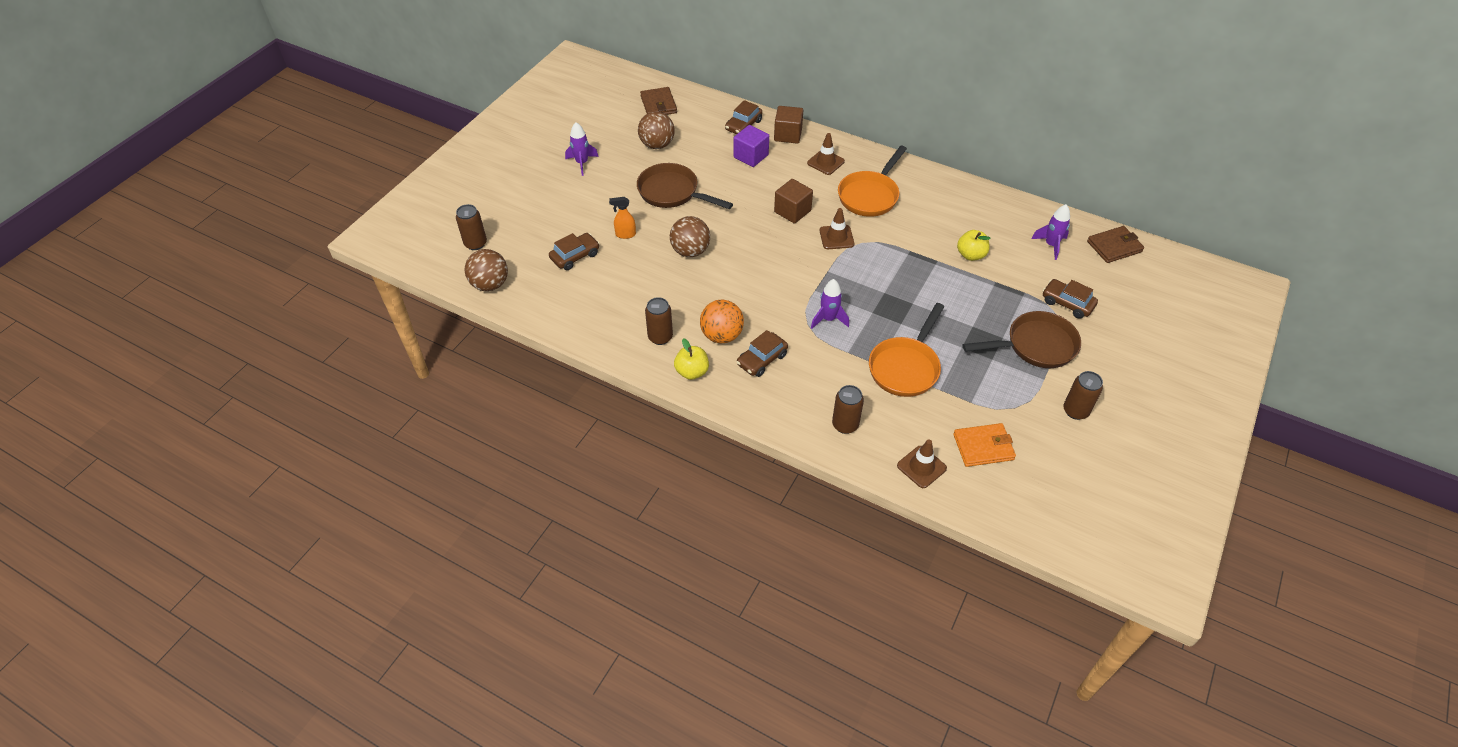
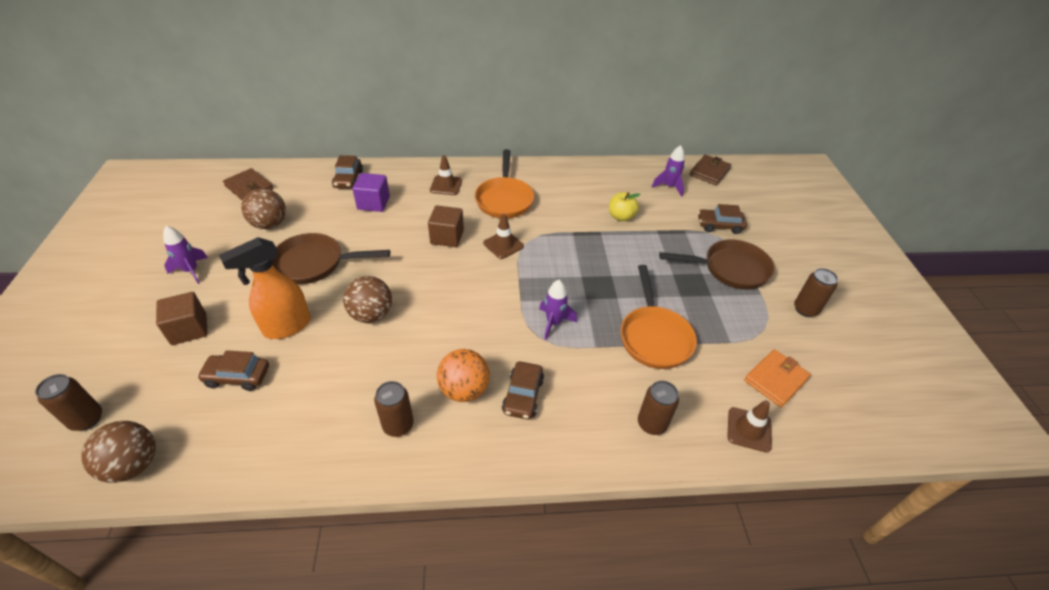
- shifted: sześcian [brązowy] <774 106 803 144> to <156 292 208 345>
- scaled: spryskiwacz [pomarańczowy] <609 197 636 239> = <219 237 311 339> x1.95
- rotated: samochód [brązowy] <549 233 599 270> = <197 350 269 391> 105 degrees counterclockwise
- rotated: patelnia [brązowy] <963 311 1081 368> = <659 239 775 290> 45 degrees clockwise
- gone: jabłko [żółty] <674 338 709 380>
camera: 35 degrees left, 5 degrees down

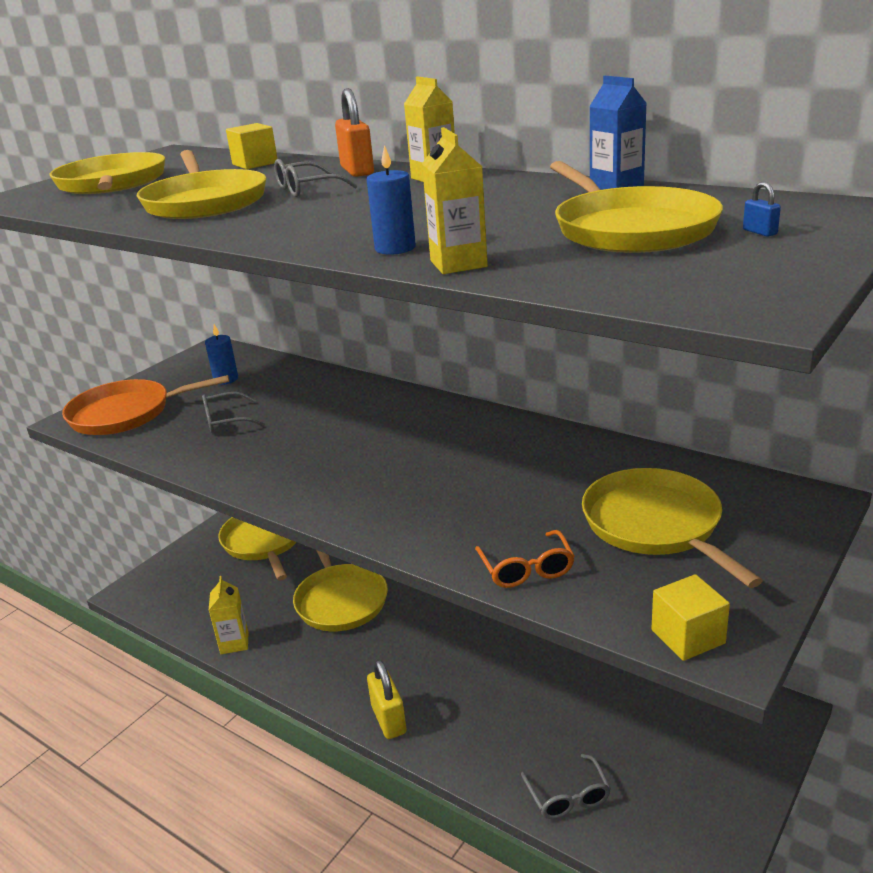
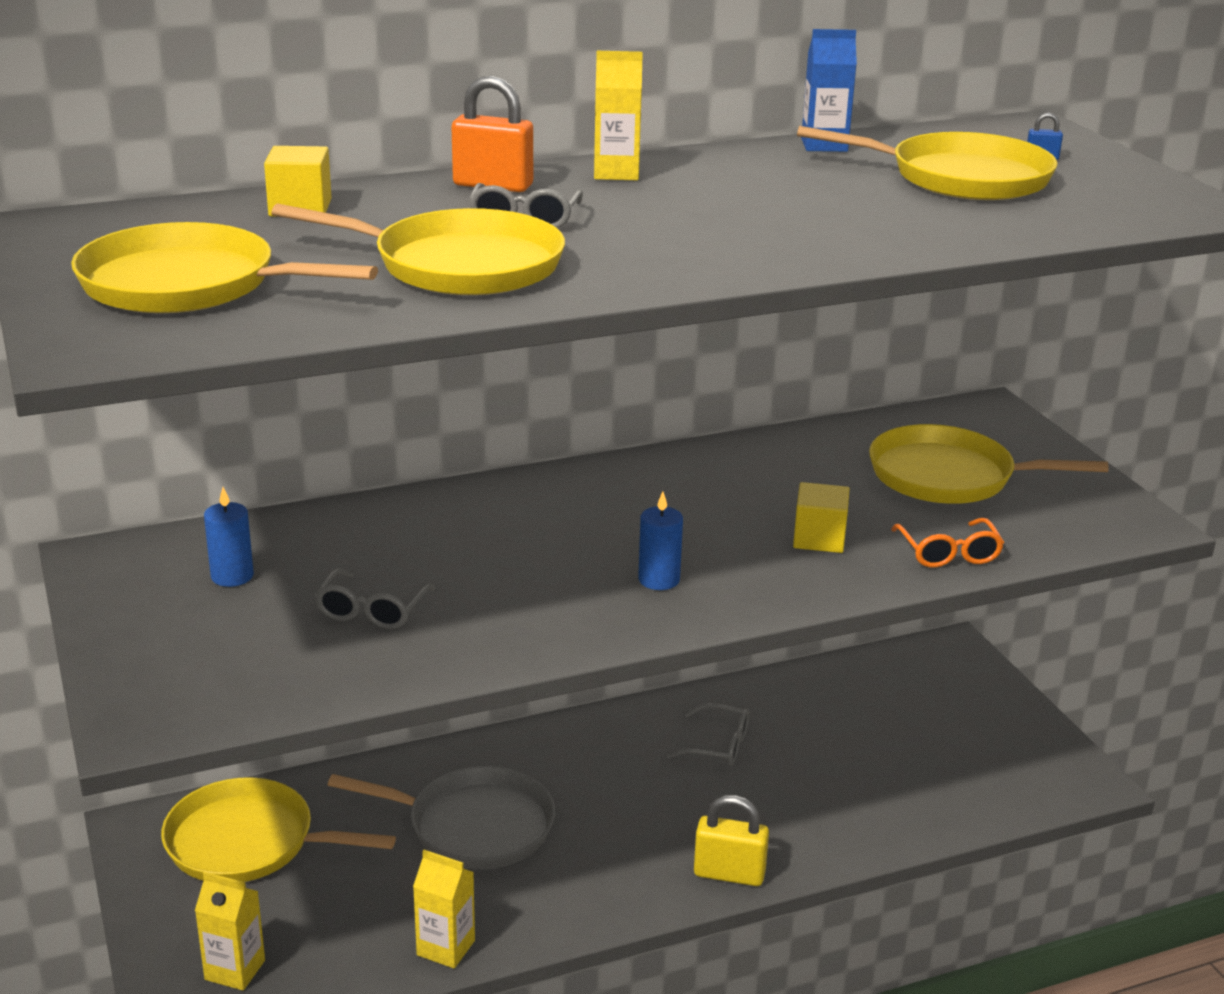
- shifted: karton mleka [żółty] <422 127 488 274> to <195 872 265 991>
- shifted: świeca [niebieski] <367 145 416 255> to <638 491 683 590>
- gone: patelnia [pomarańczowy] <62 375 229 435>
- rotated: okulary [pomarańczowy] <475 530 575 588> = <891 518 1005 568> 60 degrees clockwise
- repainted: patelnia [żółty] <293 550 388 631> to patelnia [szary] <328 766 555 869>
- shifted: sześcian [żółty] <651 574 730 661> to <793 482 849 553>
- shifted: okulary [szary] <521 754 611 819> to <666 703 749 766>
camera: 60 degrees left, 0 degrees up

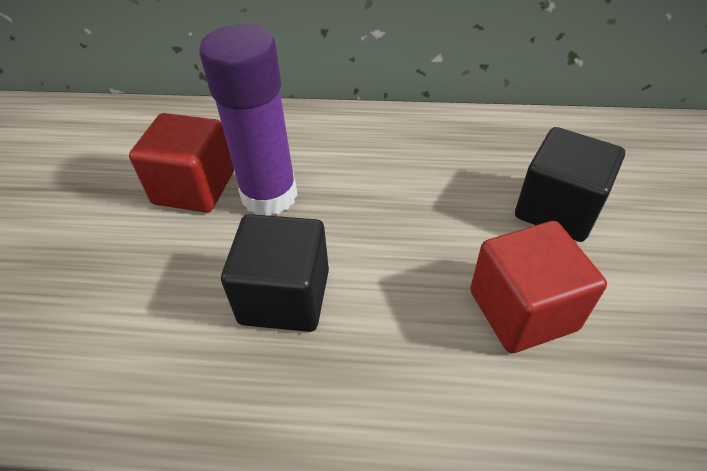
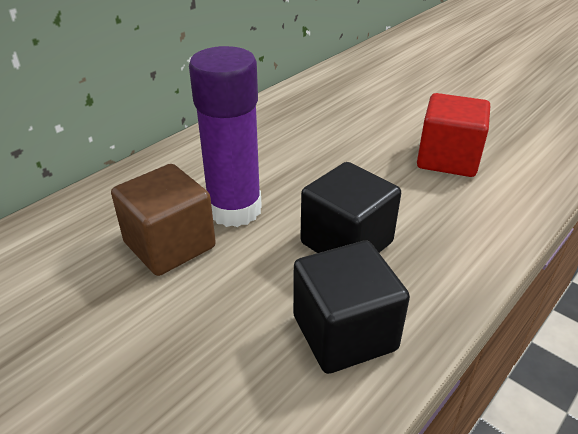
- repainted: sześcian [czerwony] <129 113 234 213> to sześcian [brązowy] <111 164 216 276>
- shifted: sześcian [czarny] <515 127 625 242> to <293 240 410 374>
camera: 55 degrees left, 10 degrees down

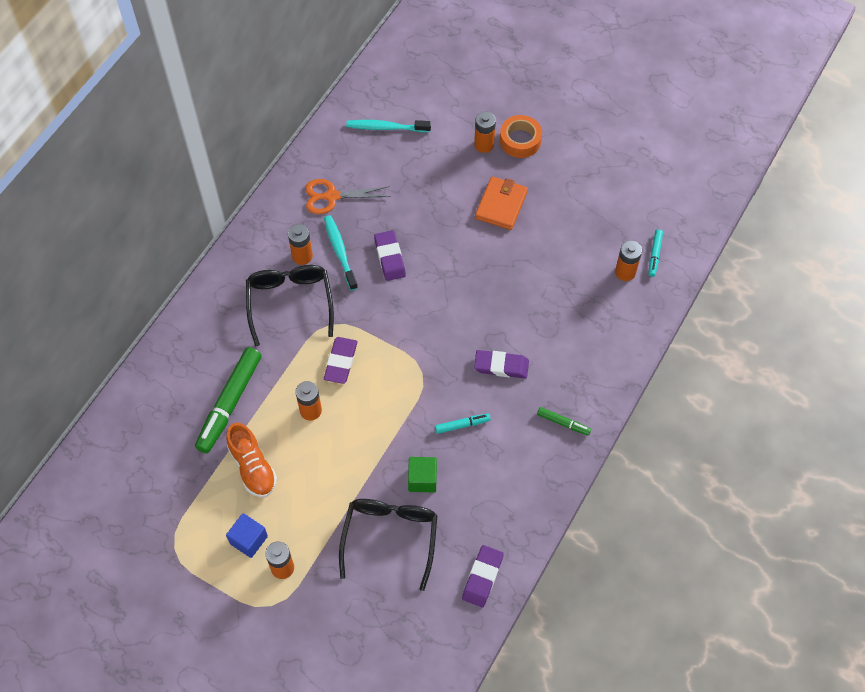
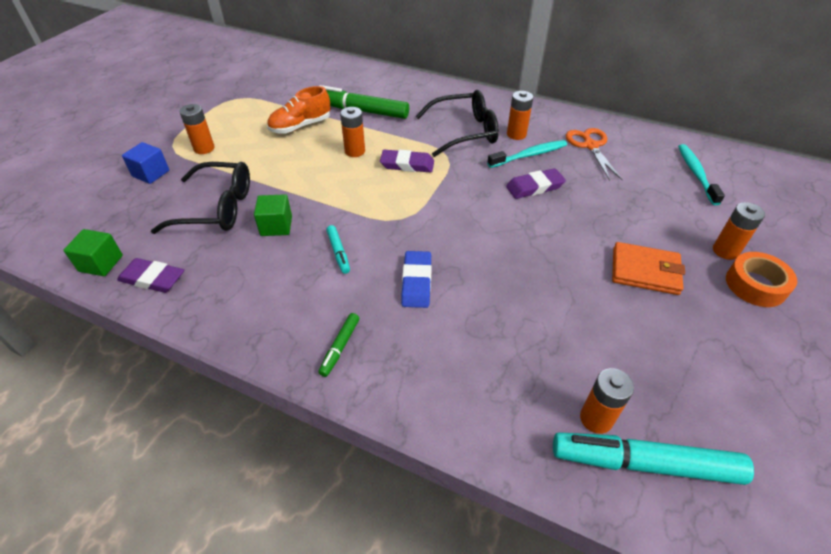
- scaled: flamaster [turkusowy] <648 229 663 277> = <553 432 754 485> x2.10
- repainted: gumka do mazania [fioletowy] <474 350 529 379> to gumka do mazania [niebieski] <401 251 432 308>
- shifted: sześcian [niebieski] <226 513 268 558> to <122 142 169 184>
- new: sześcian [zielony] <63 229 123 276>
camera: 85 degrees right, 15 degrees down

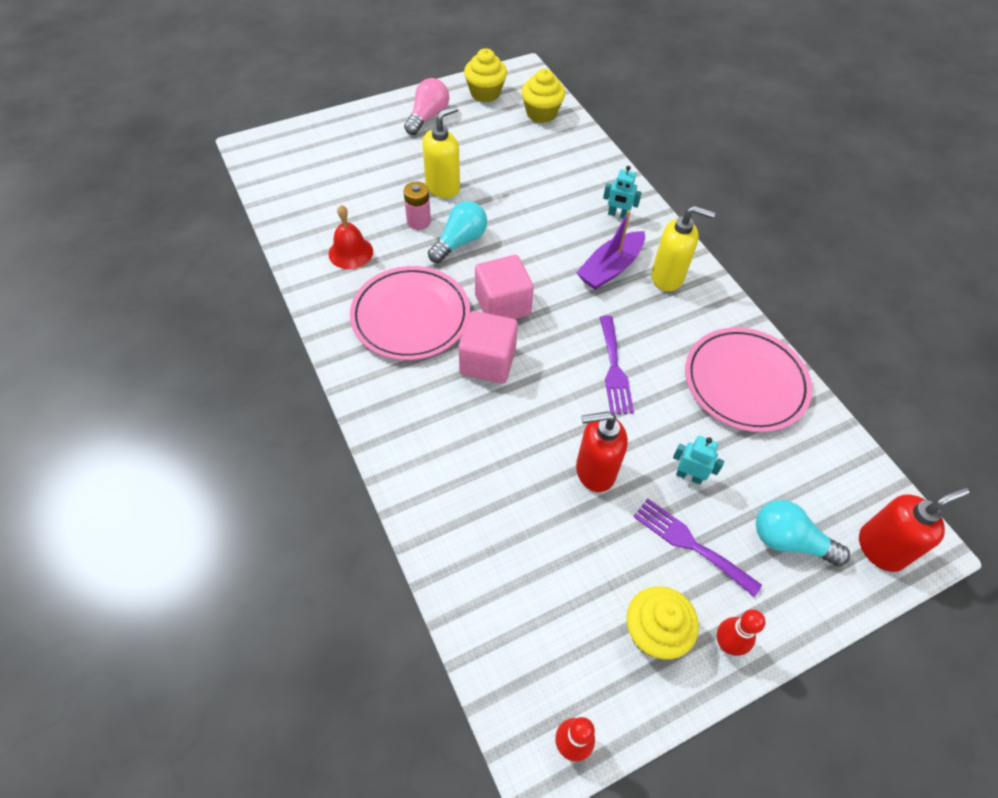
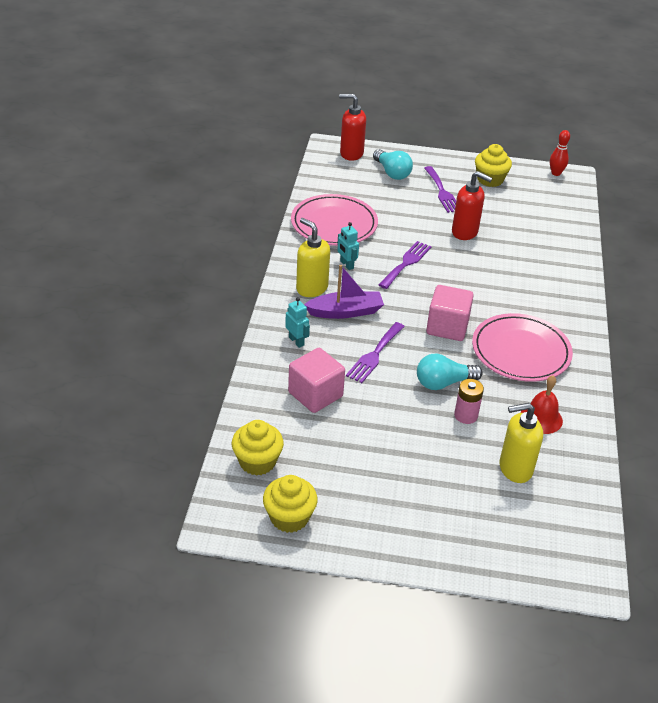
- gone: żarówka [różowy] <404 78 449 135>
- shifted: dozownik mydła [żółty] <422 105 460 198> to <499 403 543 483>
- shifted: sześcian [różowy] <459 311 518 383> to <288 348 345 413>
- shifted: robot [turkusowy] <673 436 724 485> to <337 222 359 270>
- gone: kręgiel [czerwony] <717 609 765 656>
- new: widelec [fioletowy] <346 322 405 383>
camera: 145 degrees left, 15 degrees down

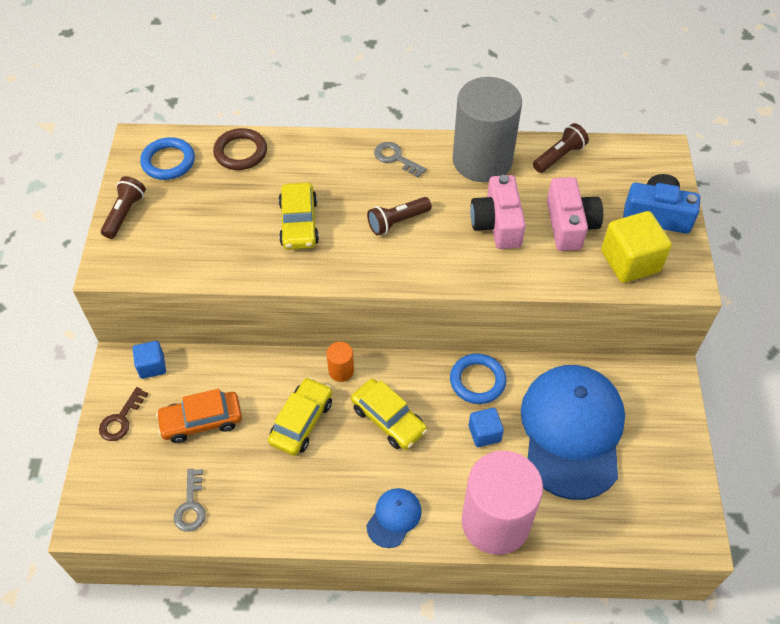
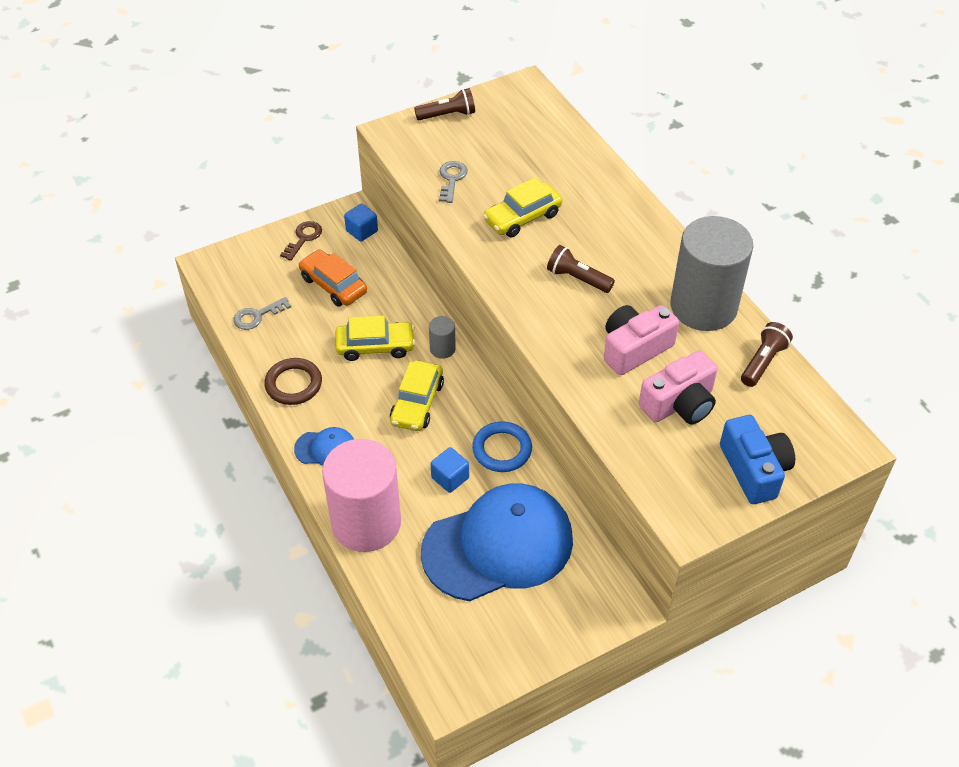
- rotated: latarka [brązowy] <533 123 589 173> = <741 322 793 387> 75 degrees counterclockwise
- shifted: pierścień [brązowy] <213 128 267 170> to <264 358 322 405>
- gone: pierścień [niebieski] <140 137 195 180>
- shifted: klucz [szary] <374 142 427 178> to <439 161 468 203>
- gone: sześcian [żółty] <601 211 672 283>
- repainted: walec [pomarańczowy] <327 342 354 382> to walec [szary] <429 316 456 359>
- rotated: klucz [brązowy] <99 387 148 441> = <280 221 322 261> 120 degrees clockwise
camera: 60 degrees right, 5 degrees down

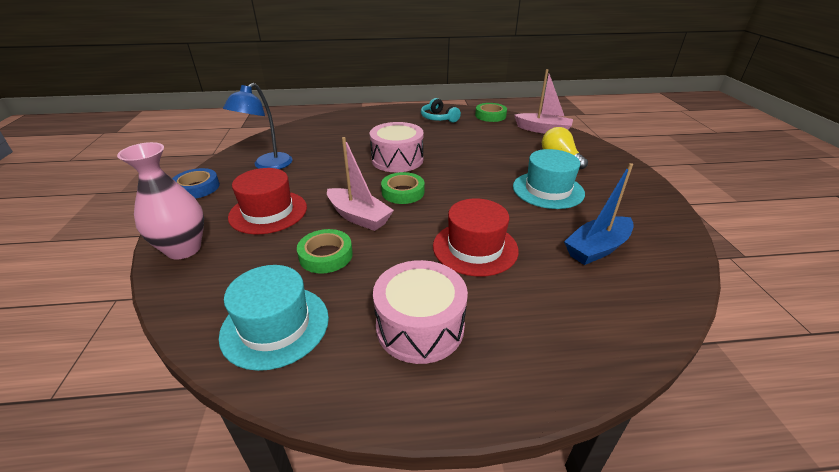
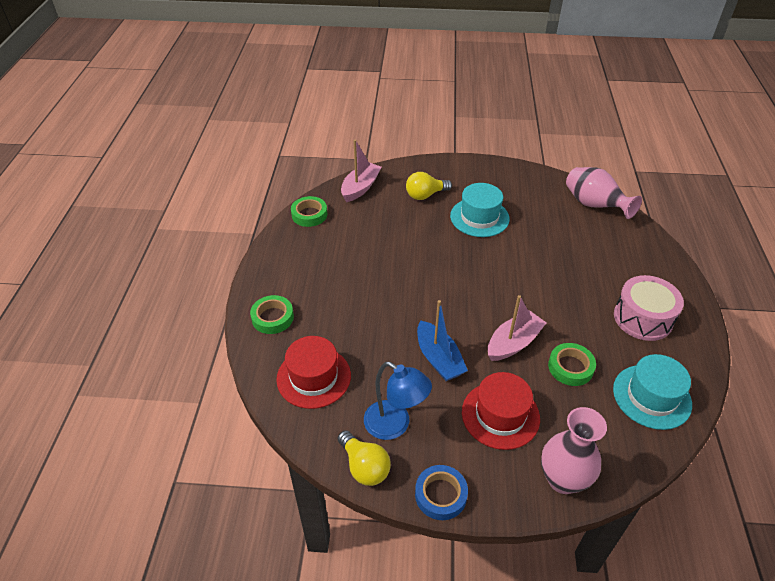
- gone: słuchawki [turkusowy] <421 98 461 123>
- gone: bęben [różowy] <370 122 424 172>
- shifted: łódka [niebieski] <564 163 634 265> to <417 300 468 381>
- shifted: taśma klejąca [zielony] <381 172 425 204> to <250 295 294 334>
- shifted: kapelusz [czerwony] <433 198 519 277> to <276 336 351 409>
- new: wazon [różowy] <566 167 642 219>
- new: żarówka [żółty] <338 430 391 486>
camera: 80 degrees left, 10 degrees up

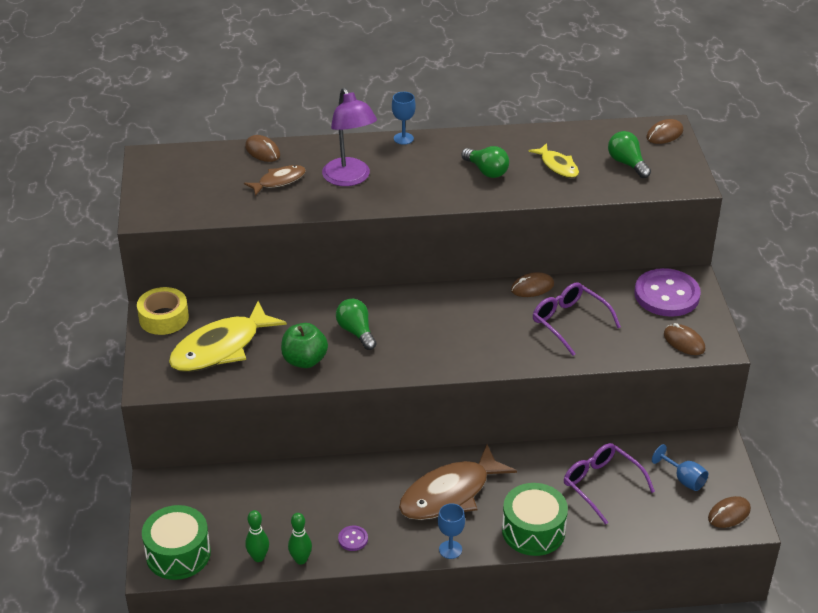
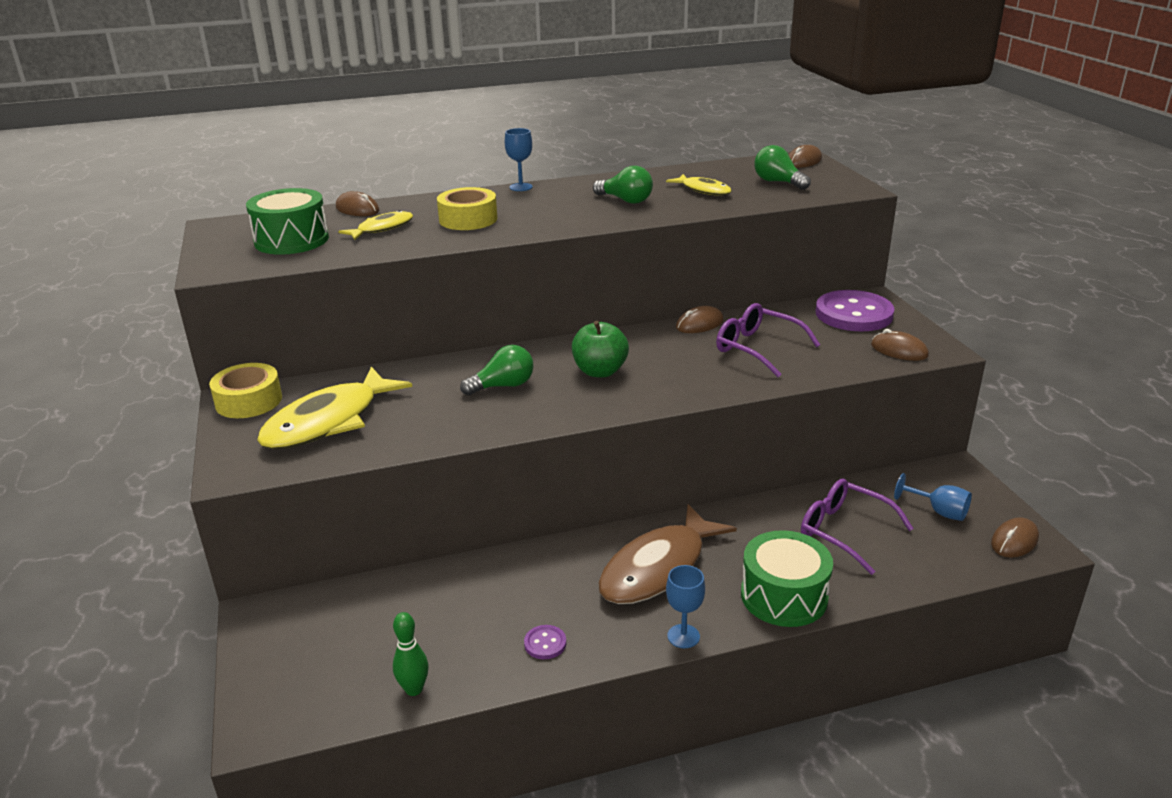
- swapped: lampka [fioletowy] <322 87 377 186> to taśma klejąca [żółty] <437 187 497 230>
- repainted: ryba [brązowy] <244 165 306 196> to ryba [żółty] <338 210 413 240>
- rotated: żarówka [zielony] <336 299 376 350> = <460 345 534 395> 105 degrees clockwise
- shifted: jabłko [zielony] <281 323 328 368> to <572 321 629 378>
- shifted: bęben [zielony] <142 505 211 580> to <246 188 329 255>
- gone: kręgiel [zielony] <288 513 312 565>
camera: 10 degrees left, 10 degrees down

